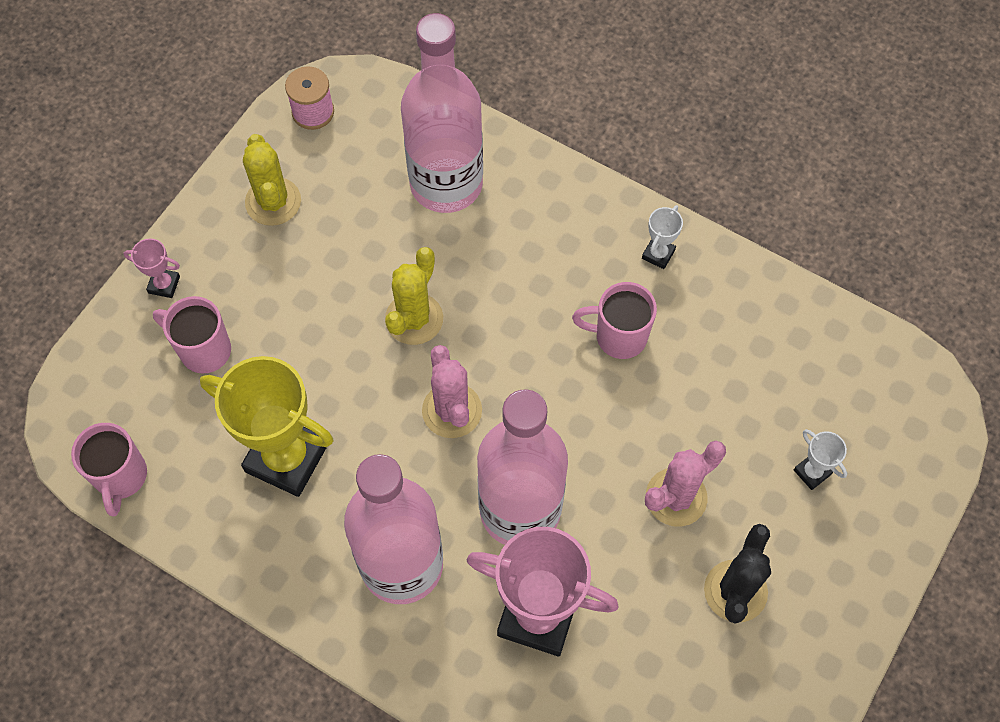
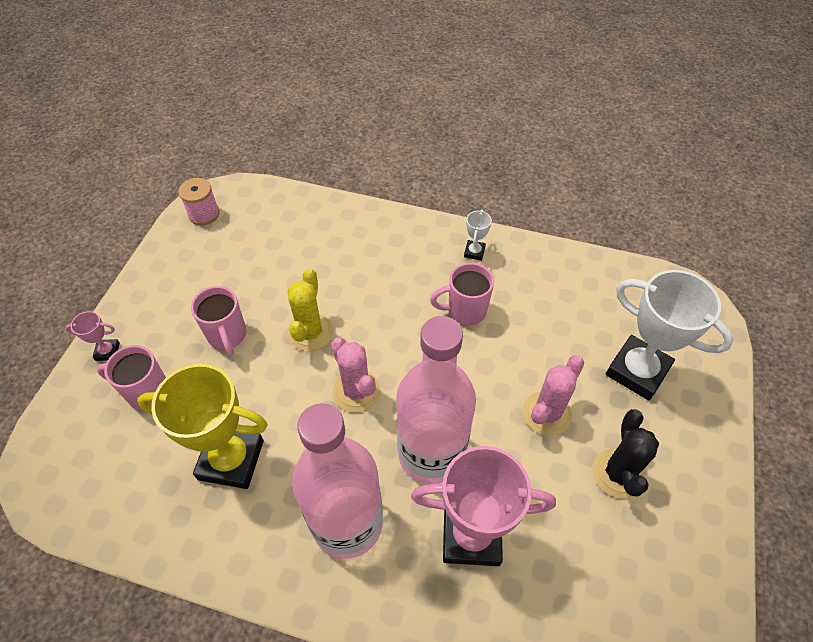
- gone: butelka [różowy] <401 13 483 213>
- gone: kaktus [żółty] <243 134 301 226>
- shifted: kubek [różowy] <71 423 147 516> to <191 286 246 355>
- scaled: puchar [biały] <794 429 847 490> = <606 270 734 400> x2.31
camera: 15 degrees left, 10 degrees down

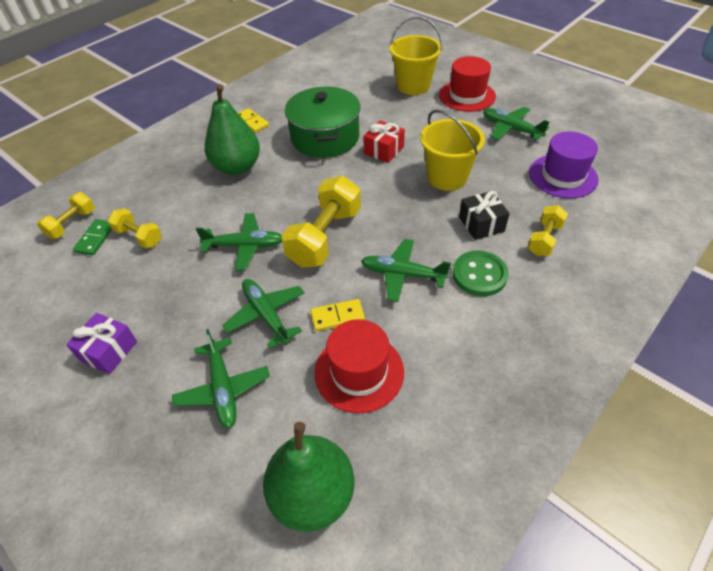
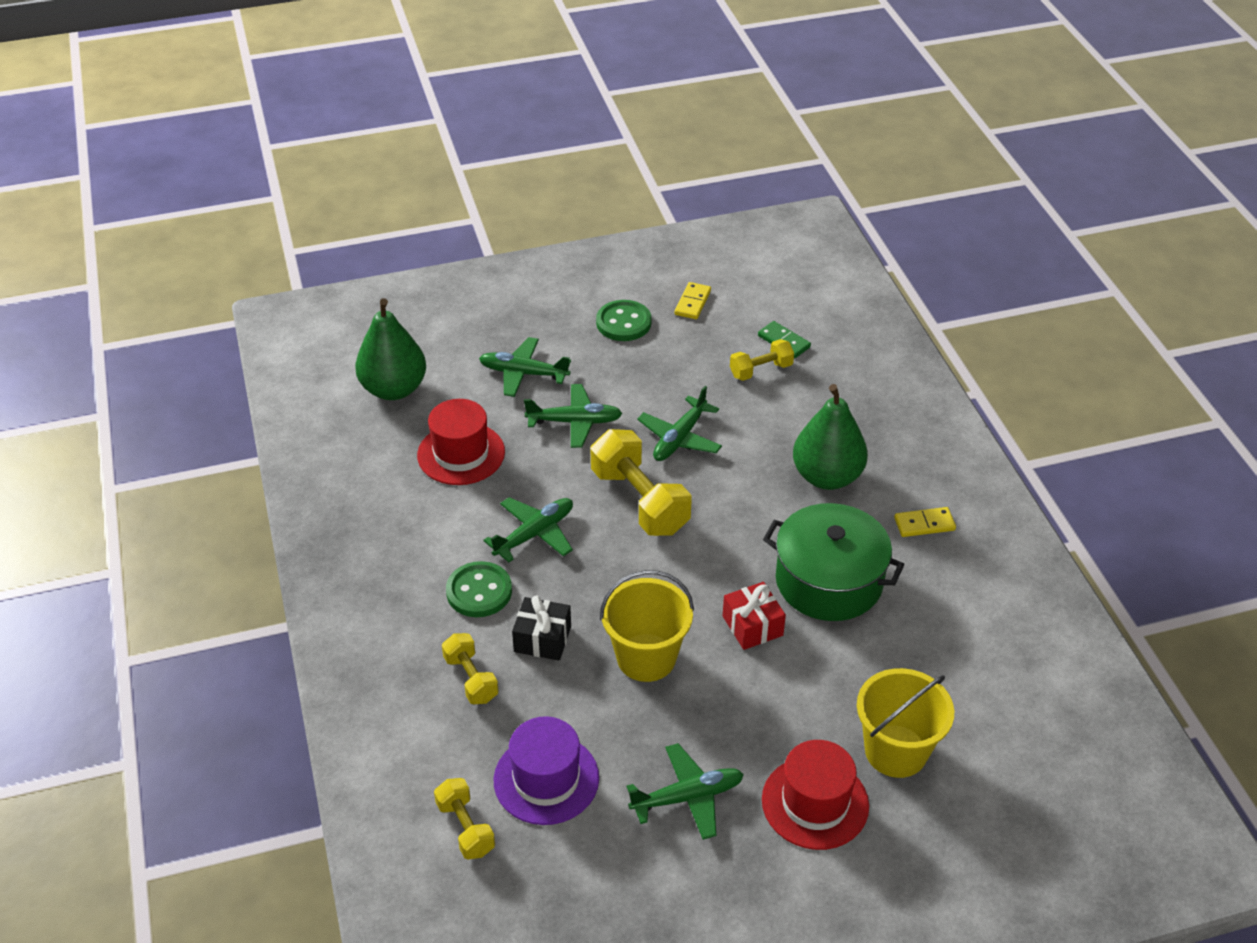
- shifted: hantel [żółty] <37 192 95 239> to <434 778 495 859>
- shifted: kostka domina [żółty] <311 299 365 331> to <675 282 711 319>
- swapped: prezent [fioletowy] <66 313 137 374> to guzik [zielony] <596 300 652 341>
camera: 120 degrees right, 5 degrees down

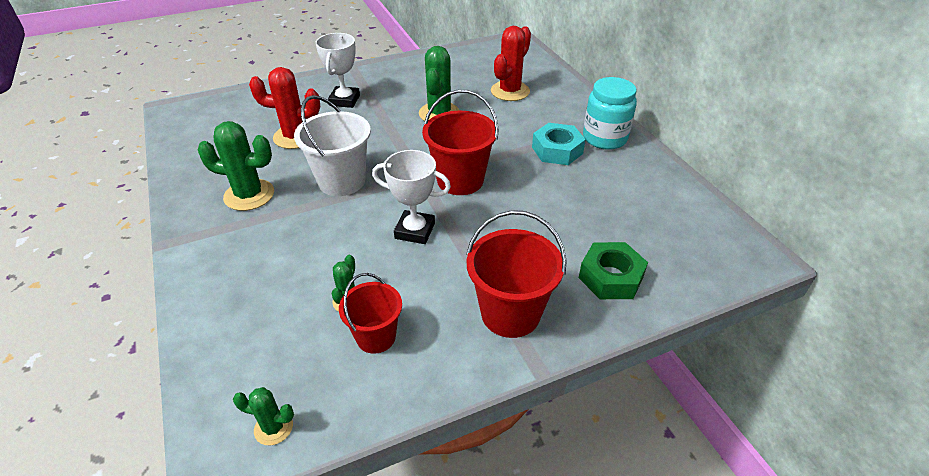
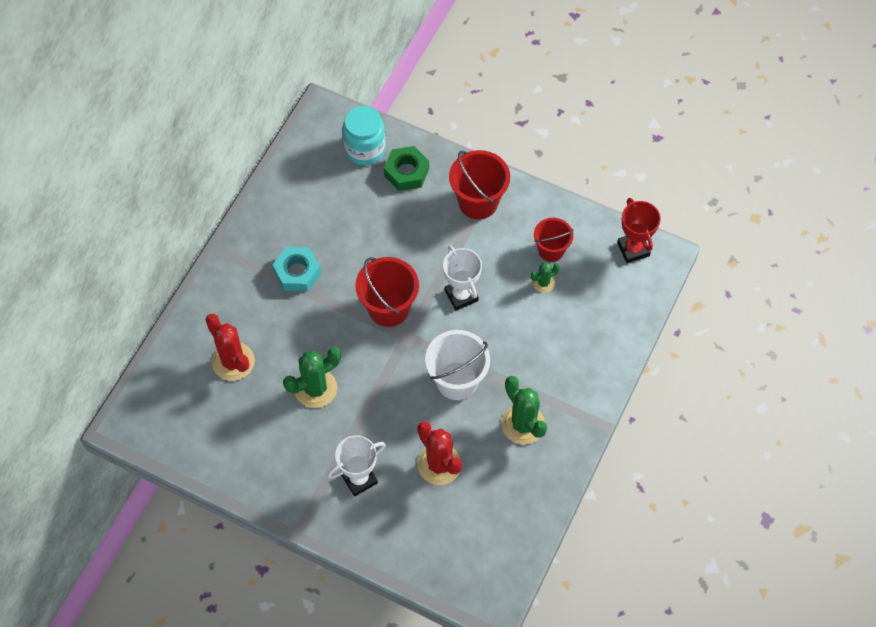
- rotated: kaktus [czerwony] <491 26 531 101> = <205 314 255 381> 60 degrees clockwise
- shifted: słoik [turkusowy] <583 77 637 150> to <343 106 385 165>
- swapped: kaktus [zielony] <233 387 294 445> to puchar [czerwony] <617 198 661 263>
camera: 130 degrees left, 20 degrees up

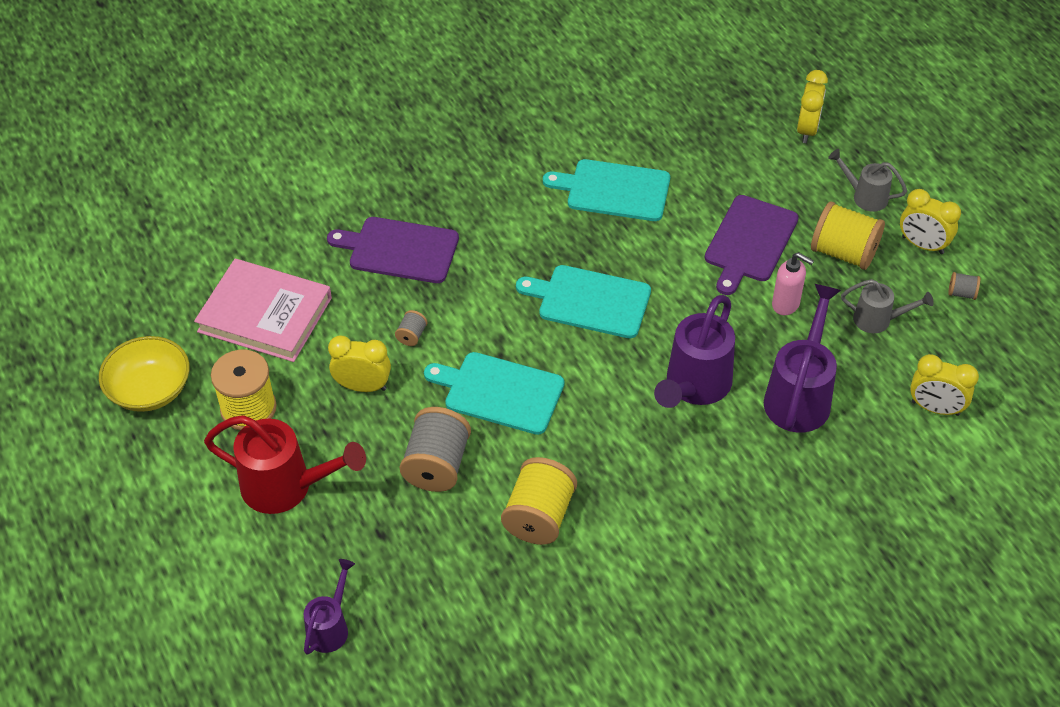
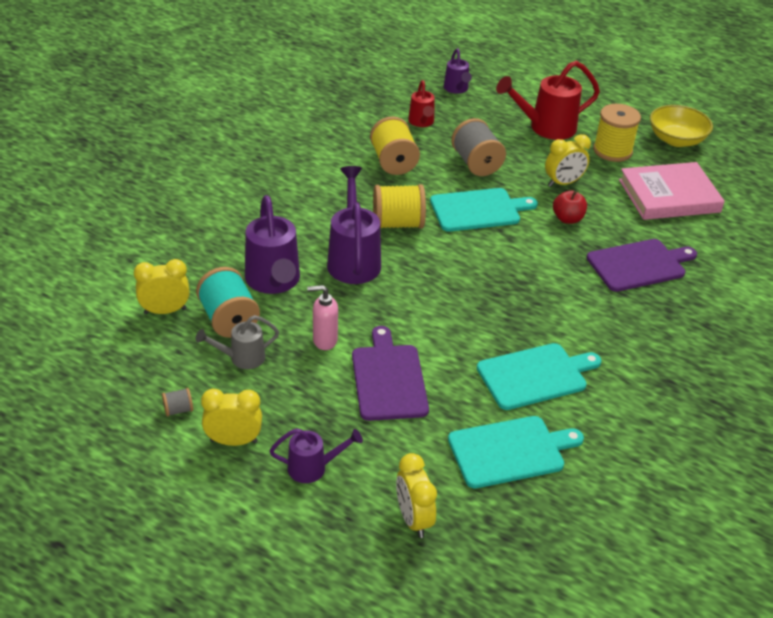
- repainted: konewka [szary] <828 149 907 212> to konewka [fioletowy] <270 429 363 483>
- shifted: szpulka [żółty] <811 202 885 270> to <373 184 426 229>
- shifted: deska do krojenia [turkusowy] <516 265 651 338> to <448 416 584 488>
- swapped: szpulka [szary] <395 310 427 346> to jabłko [czerwony] <553 190 587 224>
- new: konewka [czerwony] <408 80 435 127>
- new: szpulka [turkusowy] <196 267 260 338>
camera: 145 degrees right, 10 degrees down

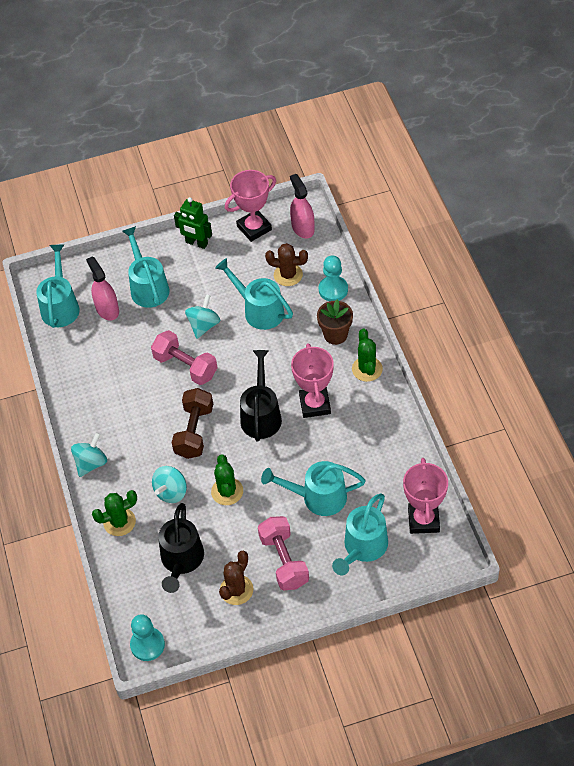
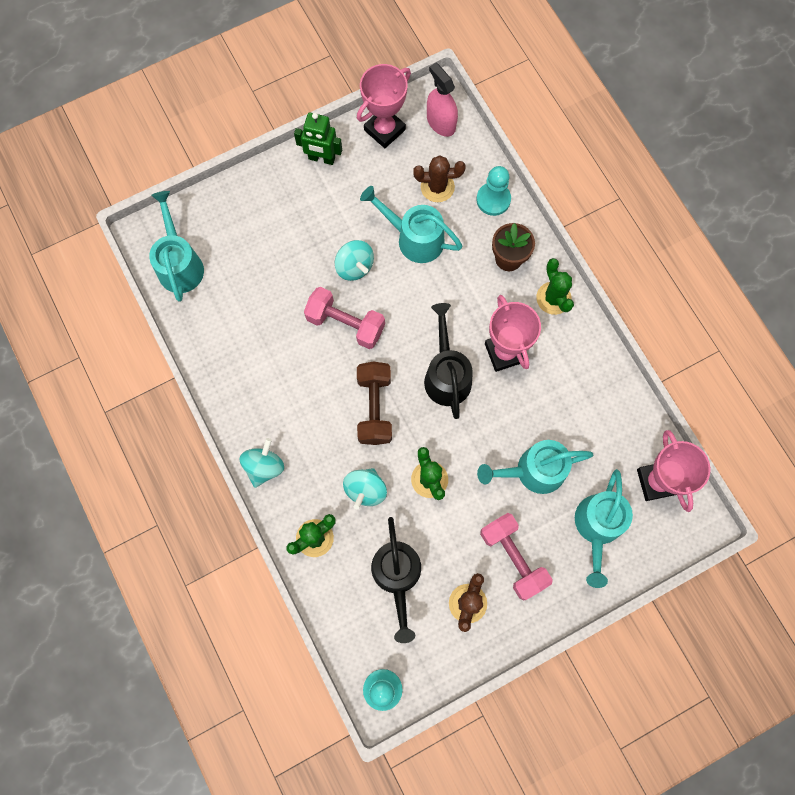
- gone: konewka [turkusowy] <122 226 169 308>
- gone: spryskiwacz [różowy] <86 256 119 321>
- rotated: bączek [turkusowy] <185 294 220 339> = <335 240 374 281> 135 degrees clockwise
camera: 15 degrees left, 20 degrees up

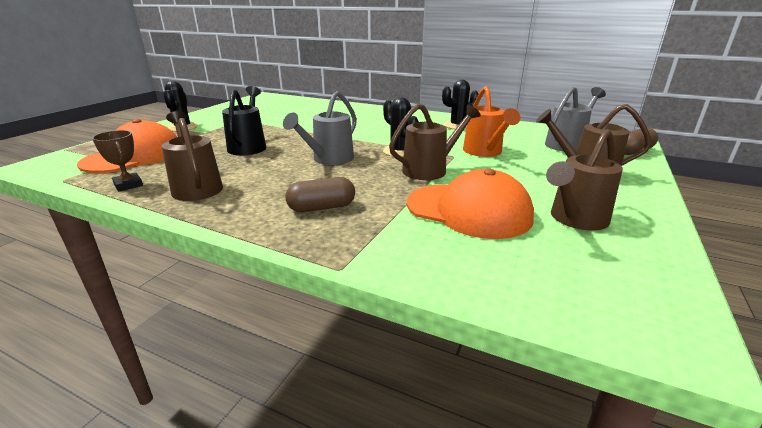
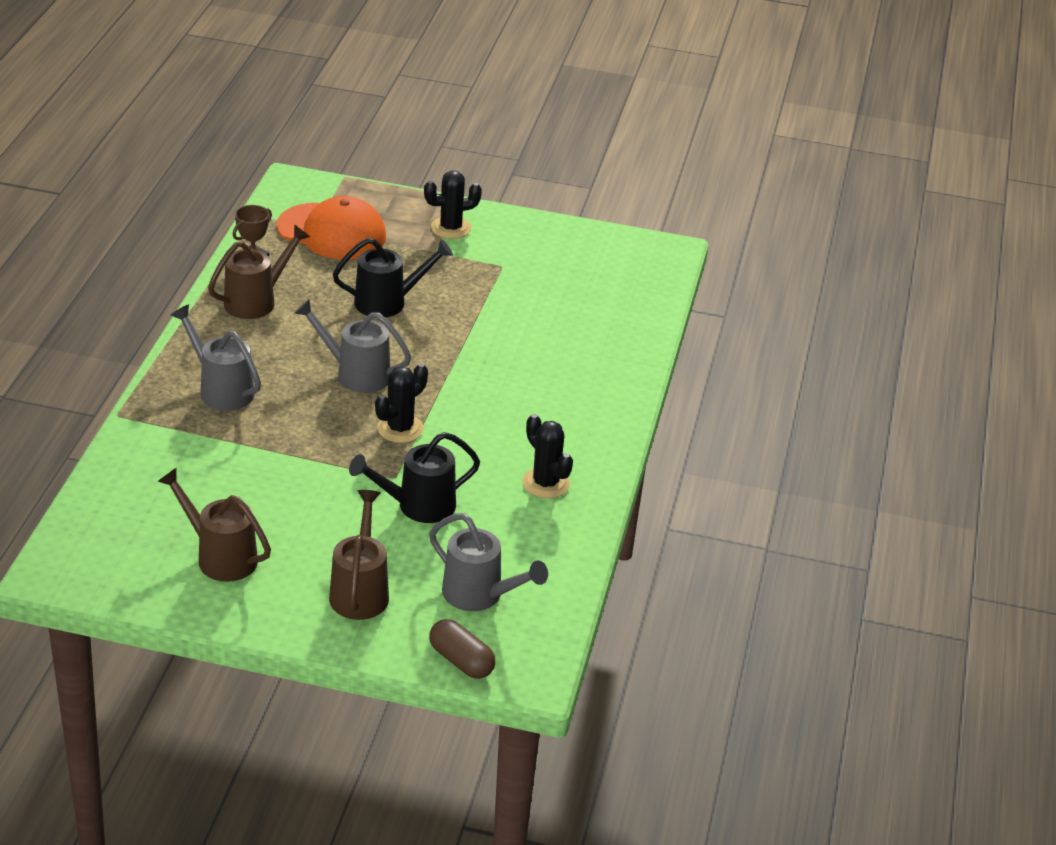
- repainted: konewka [pomarańczowy] <463 86 520 157> to konewka [czarny] <349 432 480 523>
- gone: konewka [brązowy] <389 104 481 180>
- gone: czapka [pomarańczowy] <407 169 534 239>
- swapped: kapsułka [brązowy] <285 177 355 212> to konewka [szary] <171 304 261 411>
camera: 75 degrees right, 10 degrees up

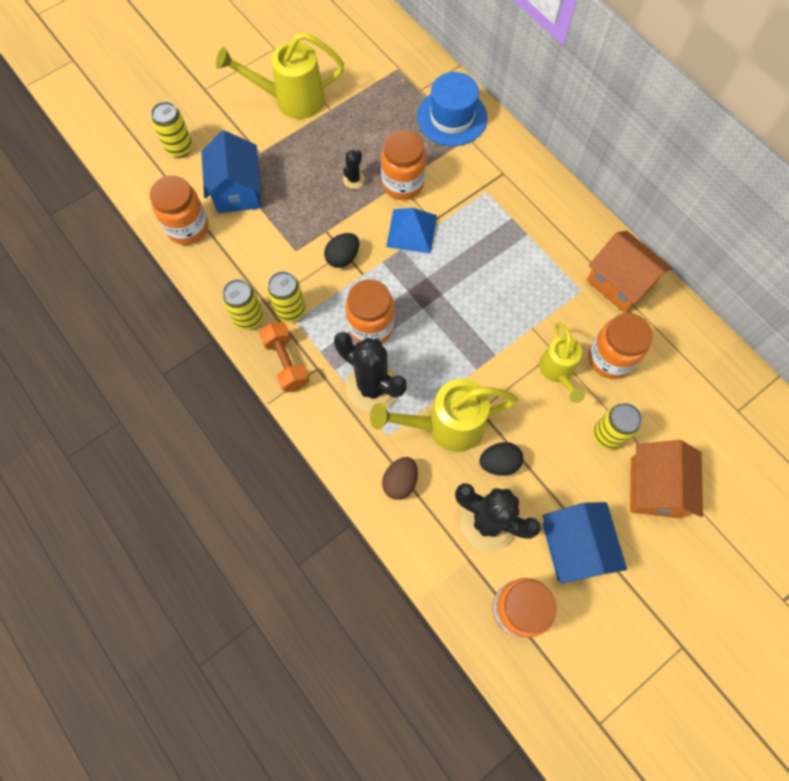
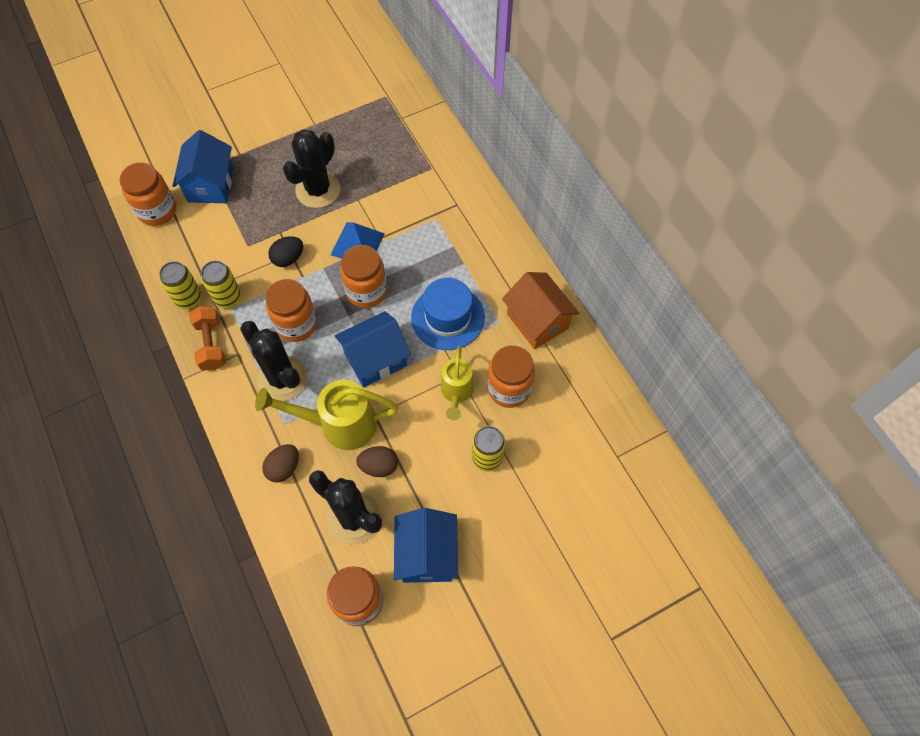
- gone: konewka [żółty] <216 32 344 119>
- shifted: kapelusz [niebieski] <417 72 487 146> to <411 278 485 350>
- gone: puszka [żółty] <151 102 193 158>
- shifted: słoik [pomarańczowy] <381 130 426 200> to <340 245 387 308>
- scaled: kaktus [czarny] <343 150 365 189> = <283 129 340 208> x2.15
- gone: domek [pomarańczowy] <630 440 703 519>
- repainted: jajko [czarny] <479 442 523 476> to jajko [brązowy] <356 446 398 477>
- new: domek [niebieski] <335 311 411 387>
camera: 10 degrees right, 5 degrees down

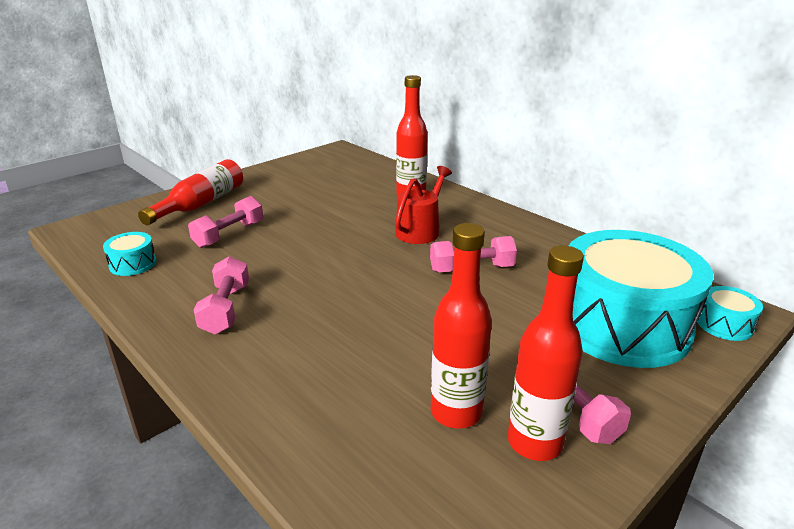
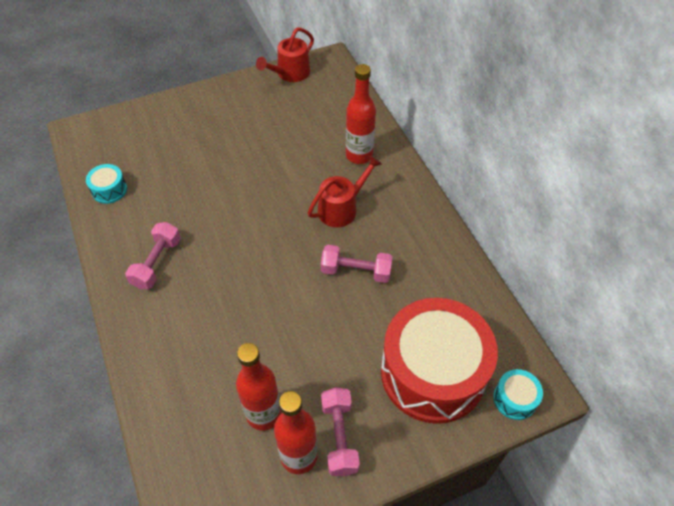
- gone: butelka [czerwony] <138 159 243 225>
- gone: hantel [różowy] <188 196 263 248>
- repainted: bęben [turkusowy] <568 230 714 368> to bęben [czerwony] <381 298 498 424>
- new: konewka [czerwony] <256 28 314 82>
camera: 20 degrees right, 25 degrees up

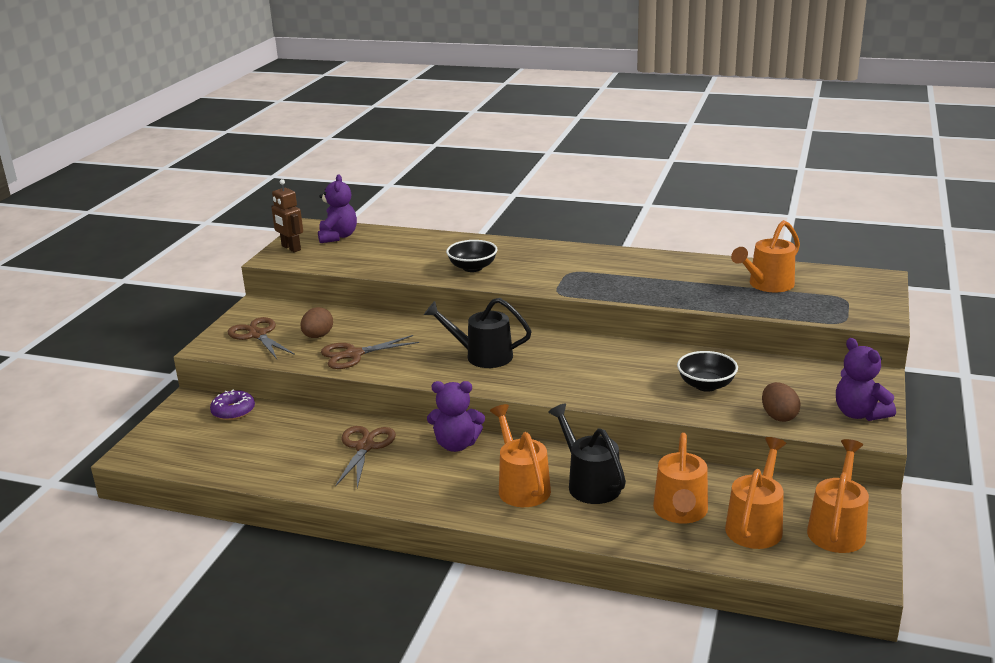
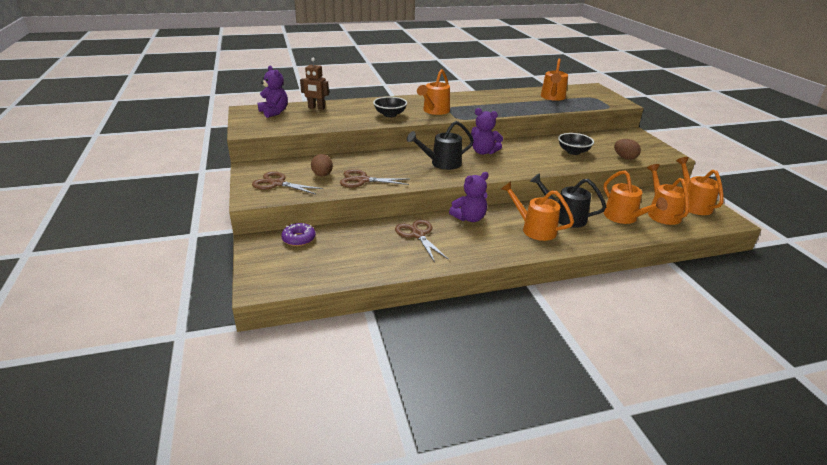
- shifted: robot [brązowy] <271 179 303 252> to <300 58 329 110>
- rotated: nożyczki [brązowy] <321 335 419 369> = <340 169 409 188> 60 degrees clockwise
- shifted: miś [fioletowy] <836 338 896 421> to <471 108 503 155>
- new: konewka [pomarańczowy] <417 69 450 115>
camera: 35 degrees left, 5 degrees up

